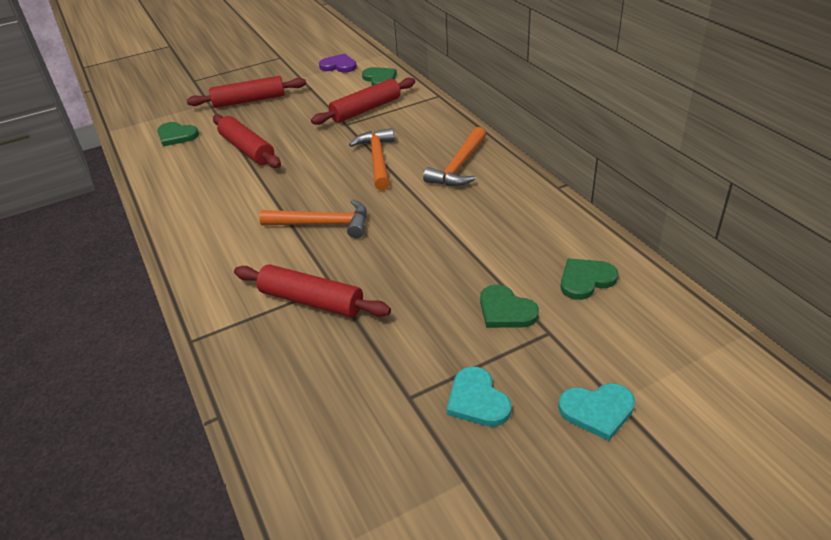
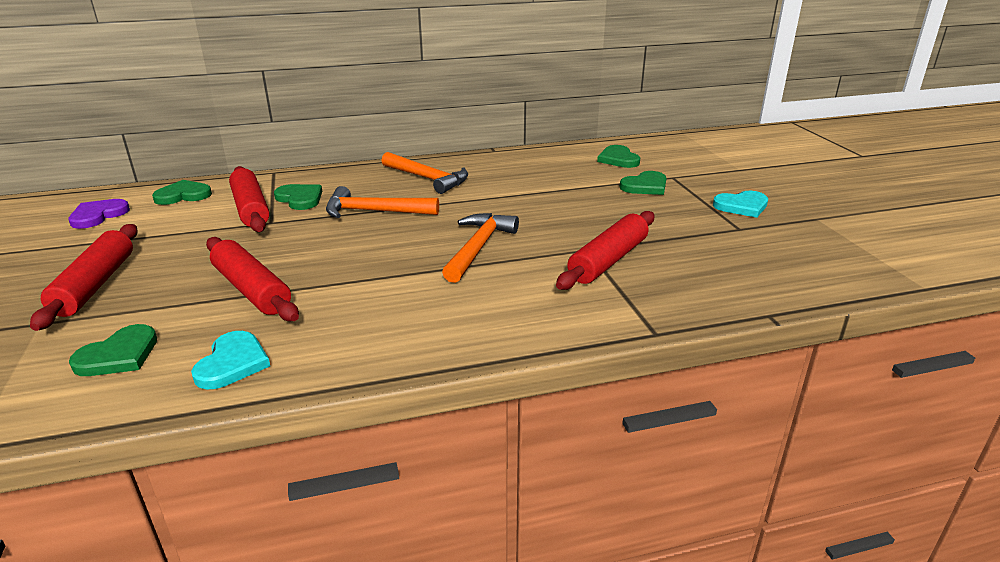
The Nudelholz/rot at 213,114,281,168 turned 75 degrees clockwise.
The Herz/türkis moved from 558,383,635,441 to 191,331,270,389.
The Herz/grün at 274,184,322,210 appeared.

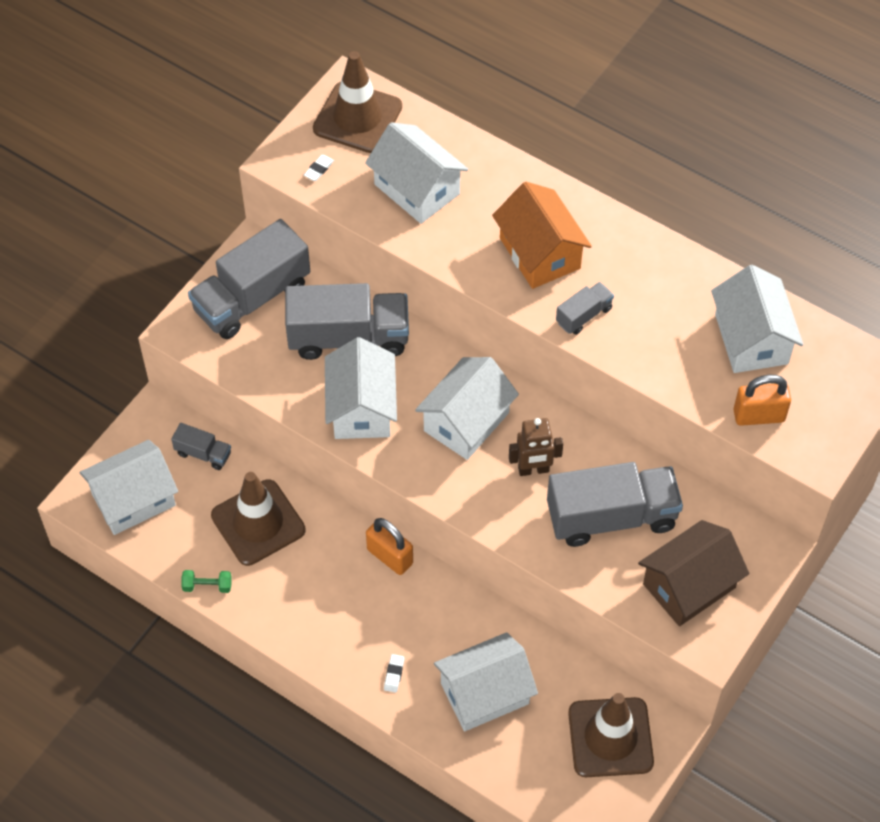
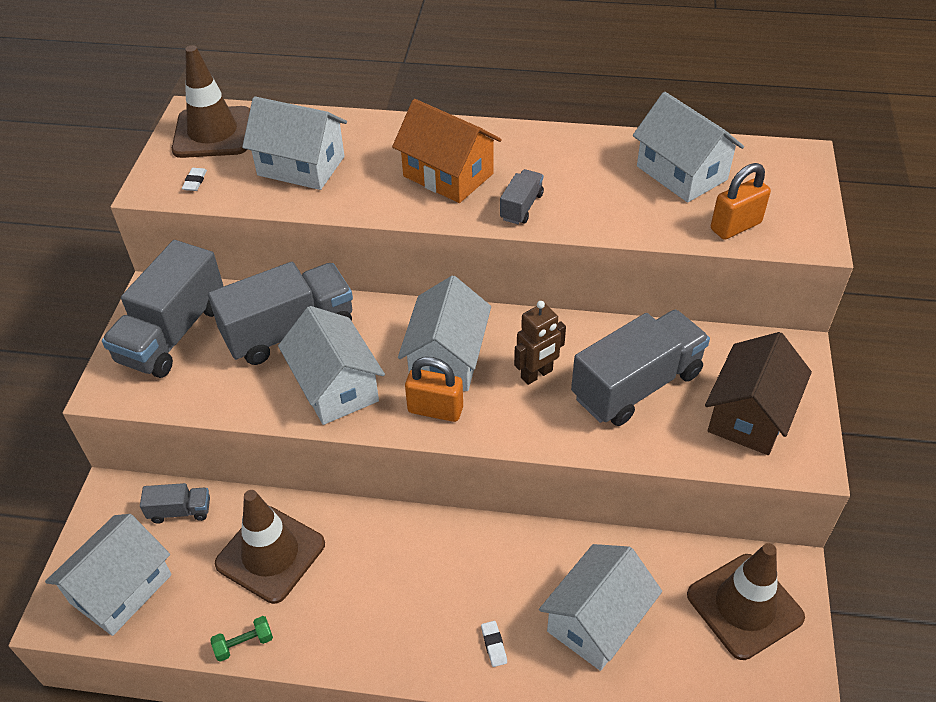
The Vorhängeschloss/orange moved from 366,518,413,575 to 405,357,463,422.

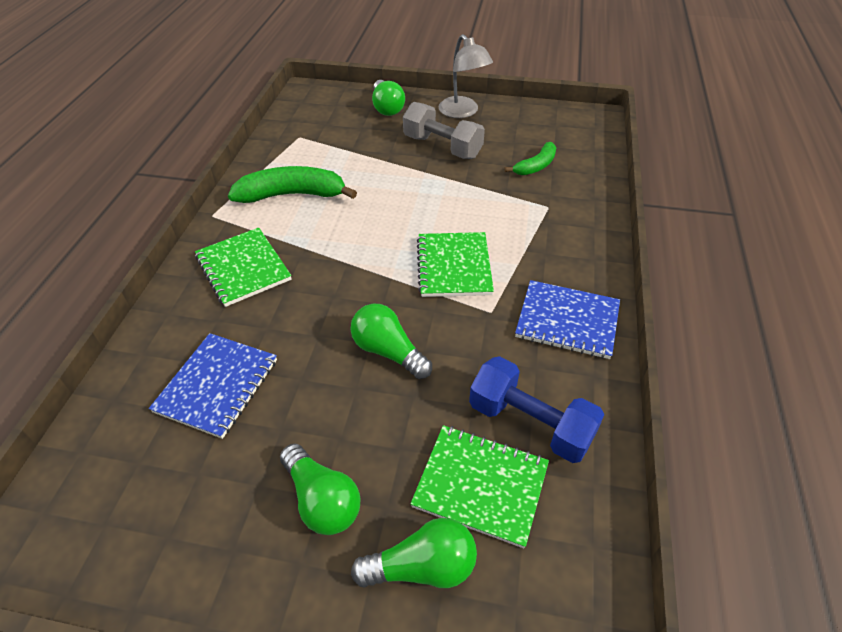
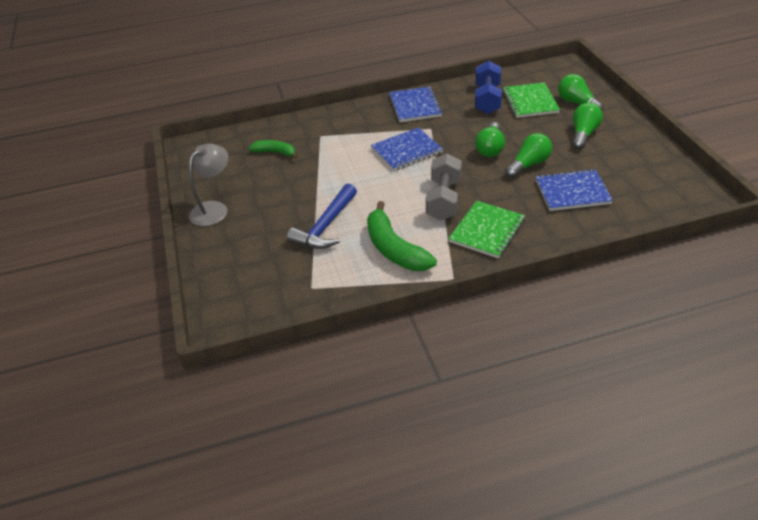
The Glühbirne/grün moved from 372,80,405,116 to 505,133,552,178.
The Hantel/grau moved from 403,102,485,159 to 426,153,462,220.
The Notizbuch/grün at 417,232,494,297 became the Notizbuch/blau at 371,127,443,171.
The Hammer/blau at 287,184,357,249 appeared.

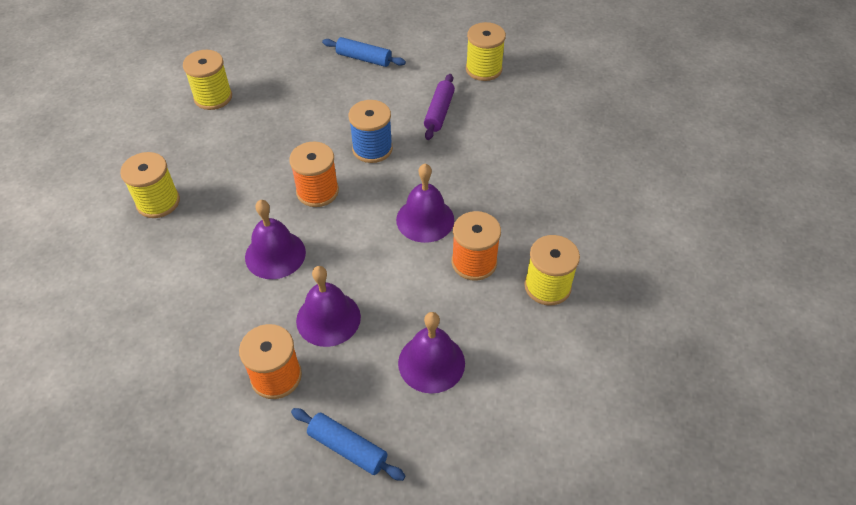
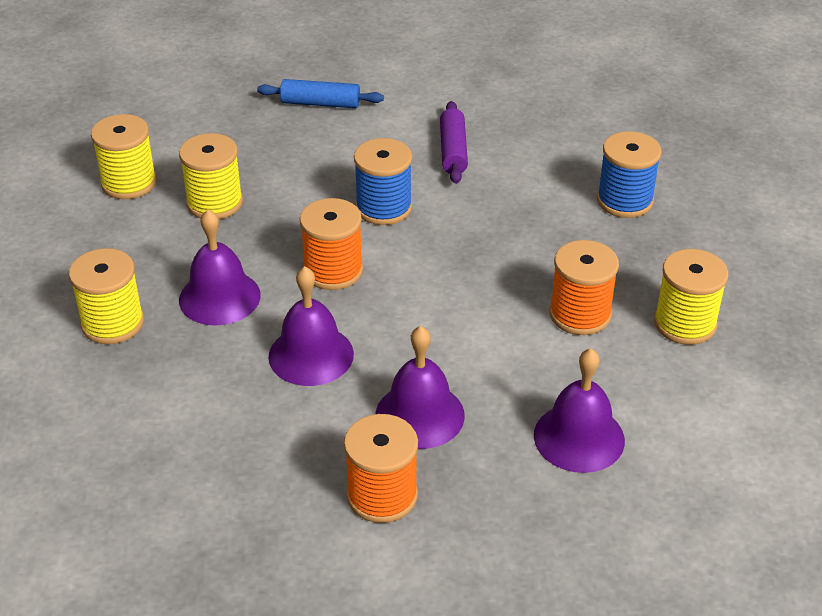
The Nudelholz/blau at 291,408,405,481 disappeared.
The Glocke/lila moved from 396,164,454,243 to 179,209,261,326.
The Garnrolle/gelb moved from 466,22,506,81 to 179,133,243,219.
The Garnrolle/blau at 597,131,661,218 appeared.

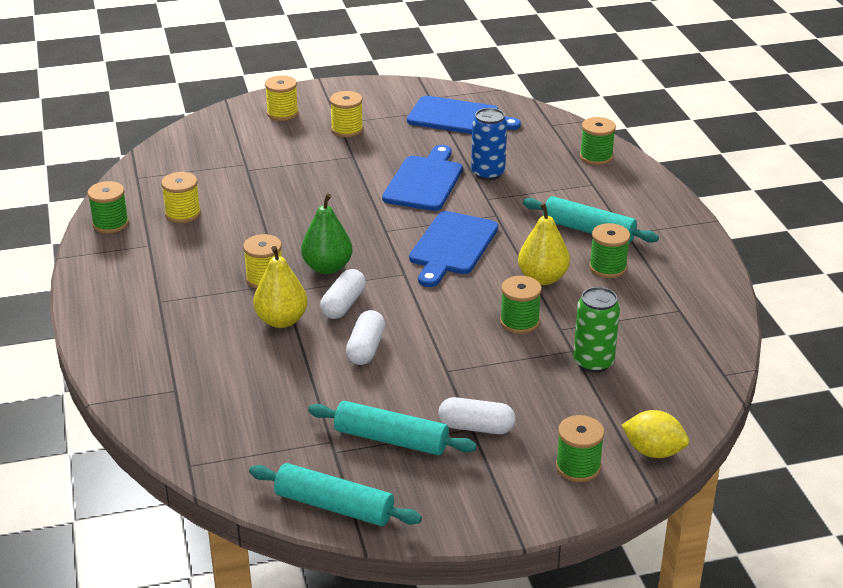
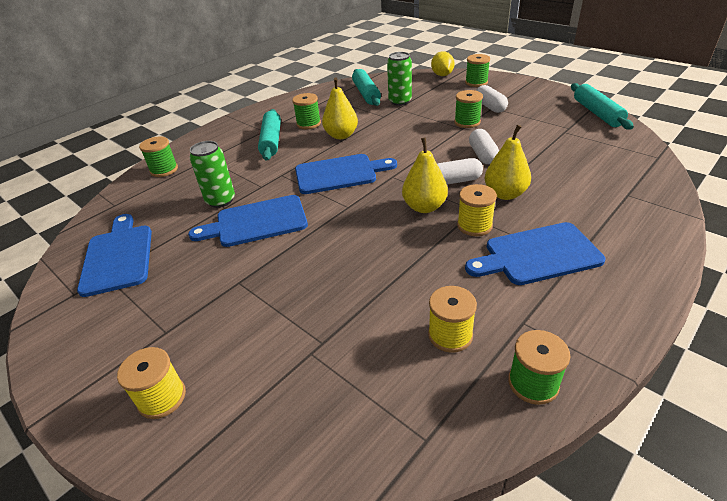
The Birne/grün at 301,193,353,274 became the Birne/gelb at 402,137,448,213.
The Nudelholz/türkis moved from 308,401,477,455 to 352,69,381,106.
The Garnrolle/gelb at 330,91,363,137 disappeared.
The Kapsel/weiß at 346,310,385,365 turned 75 degrees counterclockwise.
The Dose/blau at 471,108,507,180 became the Dose/grün at 189,141,235,208.
The Garnrolle/grün moved from 500,276,542,334 to 454,90,483,128.
The Schneidebrett/blau at 465,222,605,285 appeared.

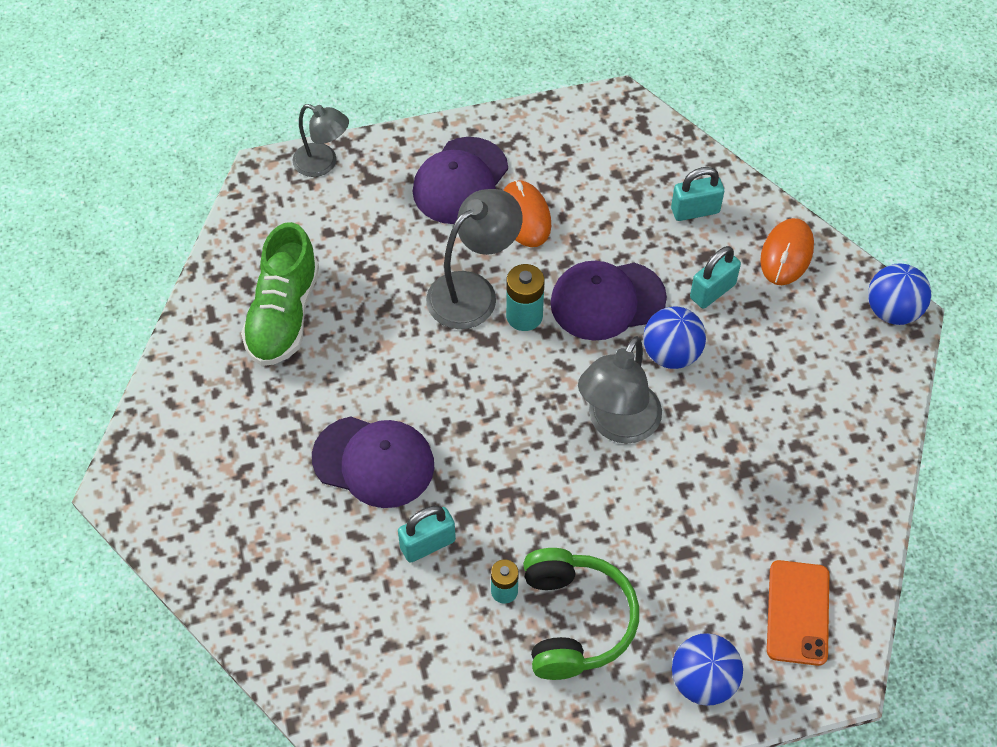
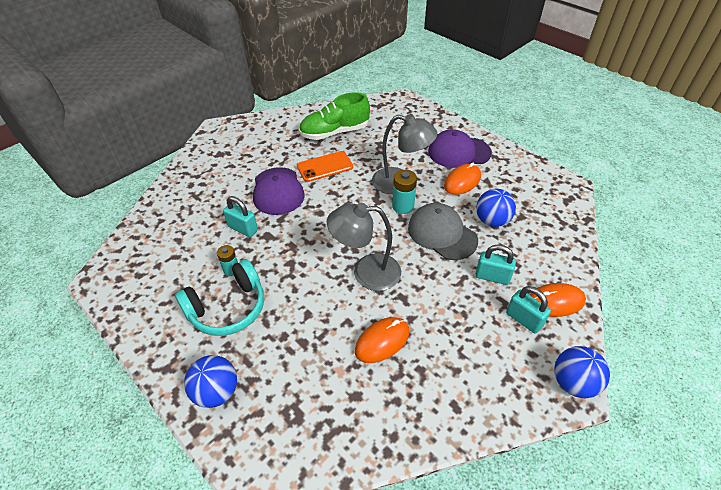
The Lampe/grau at 292,104,349,177 disappeared.
The Kopfhörer/grün at 523,548,639,680 became the Kopfhörer/türkis at 175,259,264,336.
The Kappe/lila at 550,261,667,341 became the Kappe/grau at 408,203,478,260.
The Ball/blau moved from 643,306,706,369 to 476,189,516,227.
The Vorhängeschloss/türkis moved from 671,167,724,221 to 506,286,551,334.
The Handy/orange moved from 767,560,829,666 to 297,151,353,182.
The Computermaus/orange at 355,317,410,363 appeared.

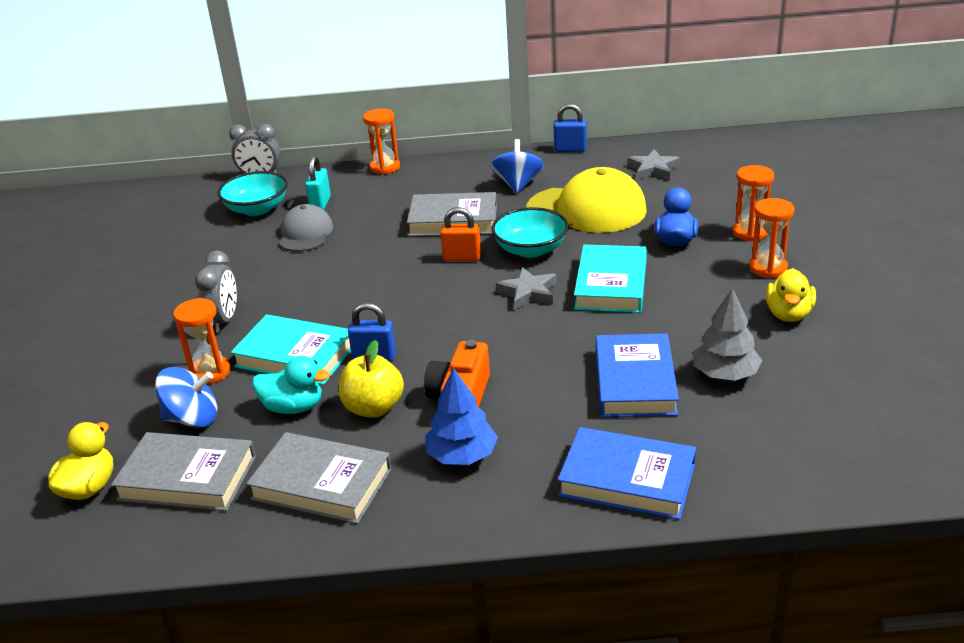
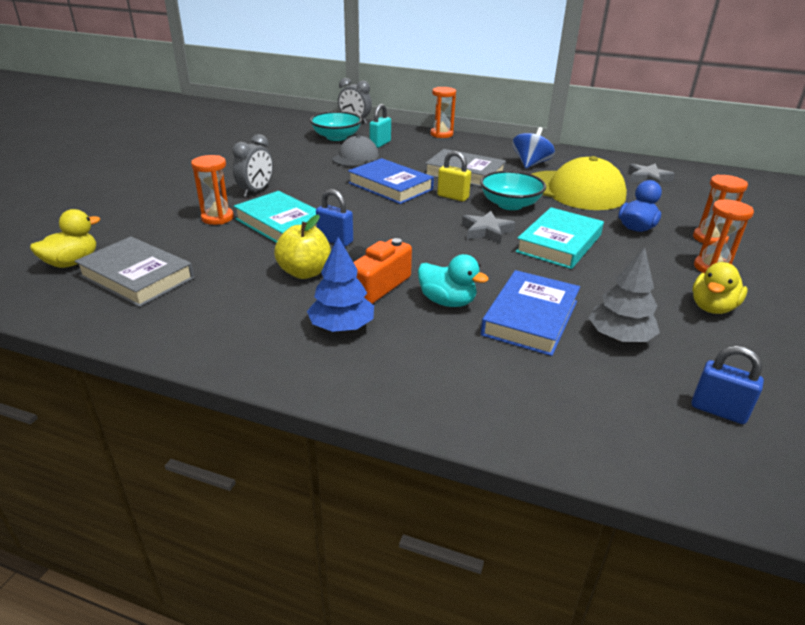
The Kreisel/blau at 155,367,217,428 disappeared.
The Buch/grau at 246,432,392,524 disappeared.
The Ente/türkis moved from 252,356,330,414 to 418,254,489,307.
The Vorhängeschloss/orange at 440,207,481,261 became the Vorhängeschloss/gelb at 437,151,471,201.
The Vorhängeschloss/blau moved from 554,104,587,152 to 692,346,764,424.
The Buch/blau moved from 558,427,696,520 to 348,158,434,204.

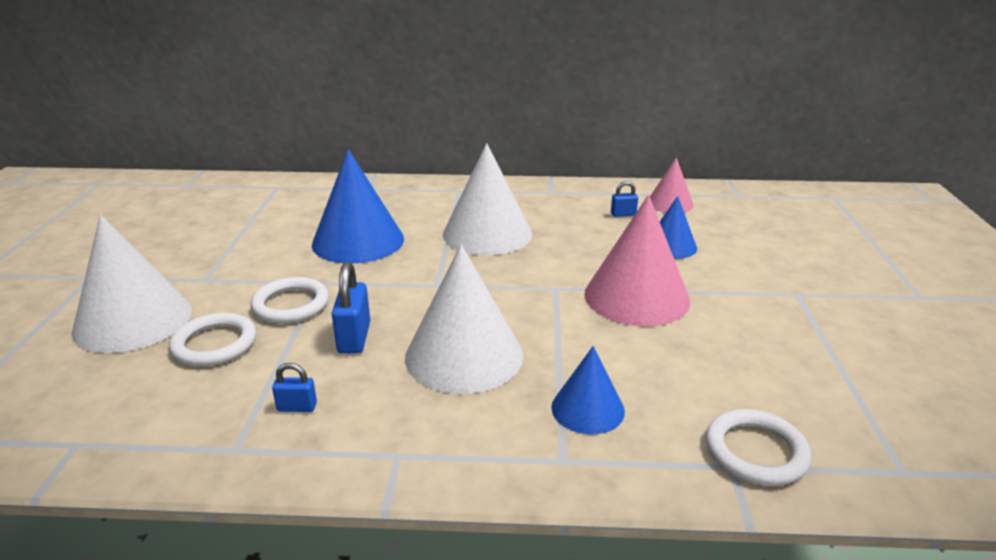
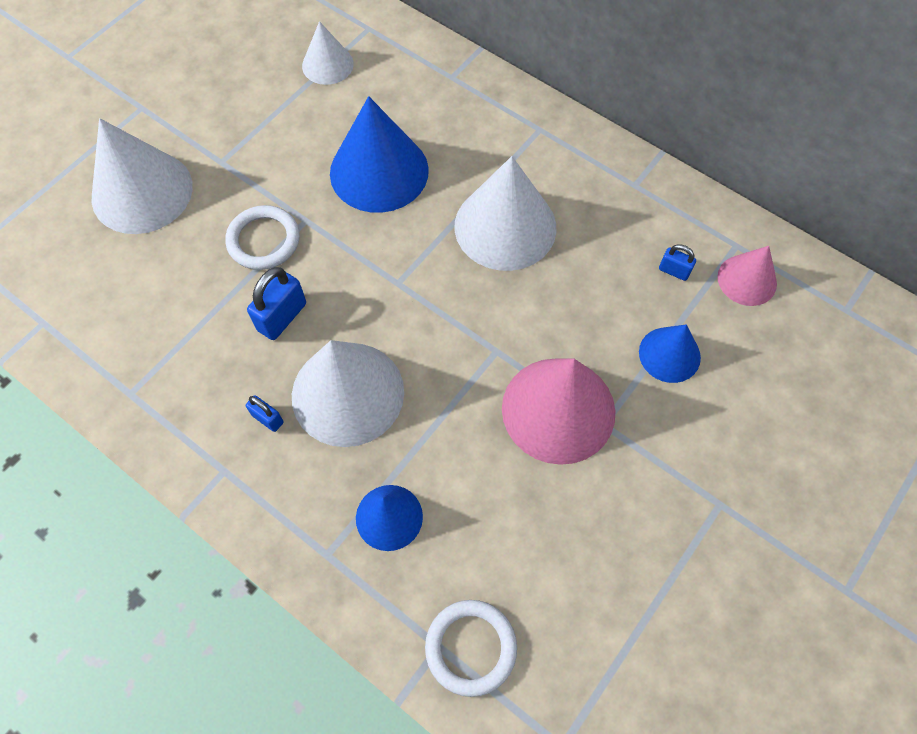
The Ring/weiß at 169,313,256,367 disappeared.
The Vorhängeschloss/blau moved from 272,363,317,412 to 246,395,283,432.
The Kegel/weiß at 302,21,354,85 appeared.

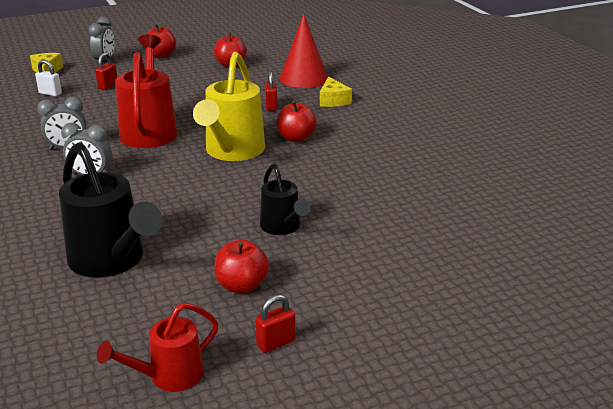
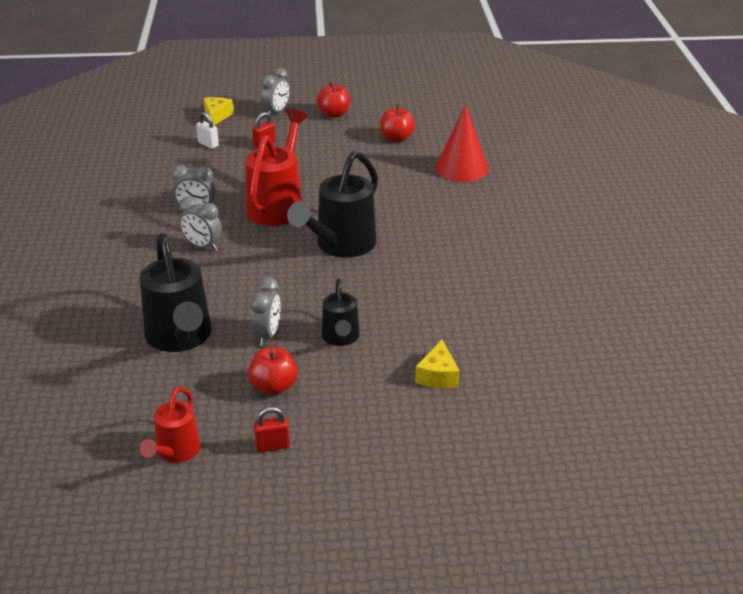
The Gießkanne/rot at 97,303,219,392 turned 60 degrees counterclockwise.
The Gießkanne/gelb at 193,52,265,161 became the Gießkanne/schwarz at 287,151,378,257.
The Vorhängeschloss/rot at 265,71,277,111 disappeared.
The Apfel/rot at 277,101,317,142 disappeared.
The Käse/gelb moved from 320,77,352,107 to 415,340,459,388.
The Wecker/grau at 250,277,281,346 appeared.

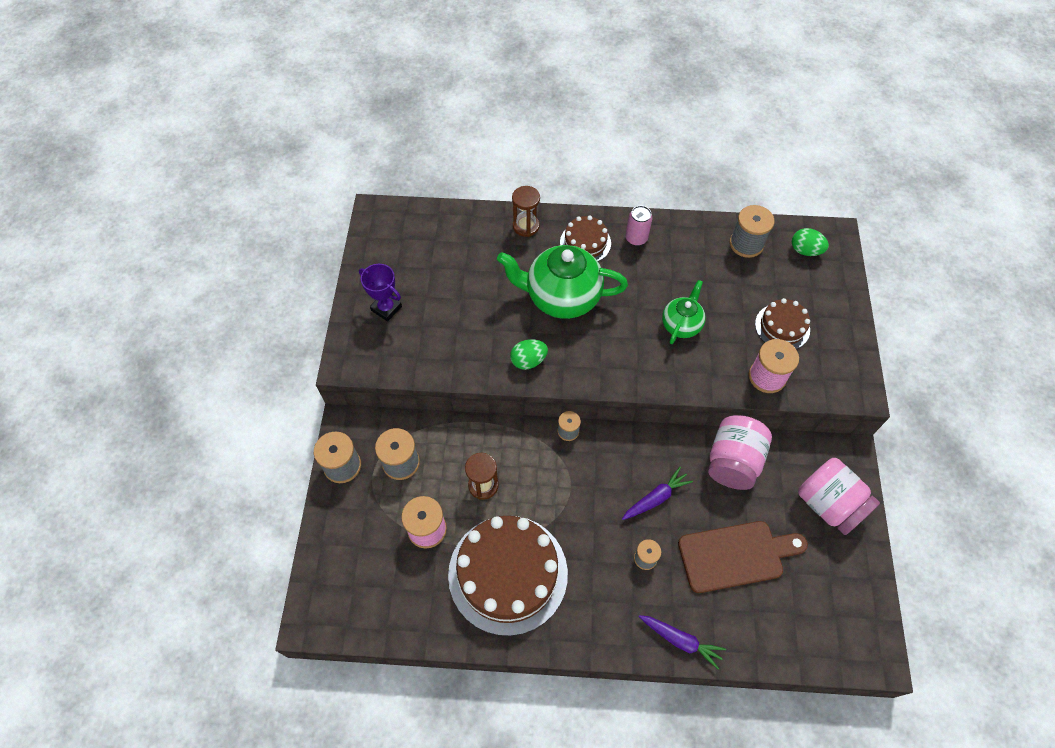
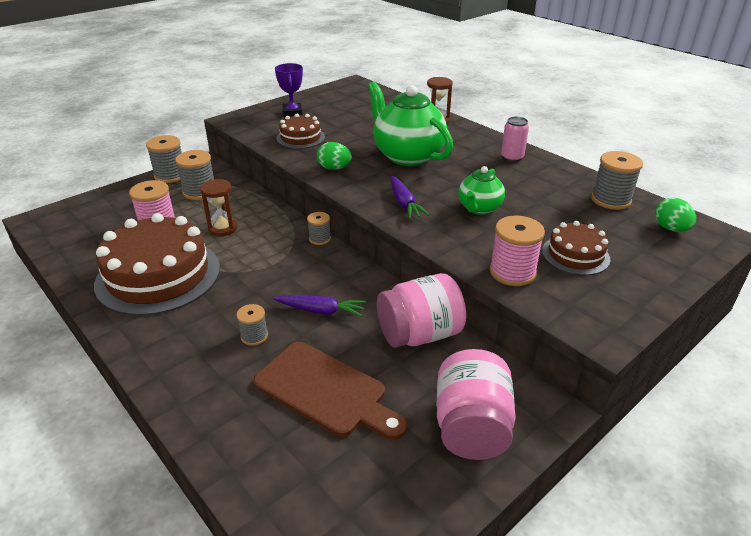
The Kuchen/braun moved from 560,216,611,261 to 276,114,325,149.
The Karotte/lila moved from 639,615,726,669 to 390,176,429,219.
The Teekanne/grün at 662,280,706,344 turned 135 degrees clockwise.

